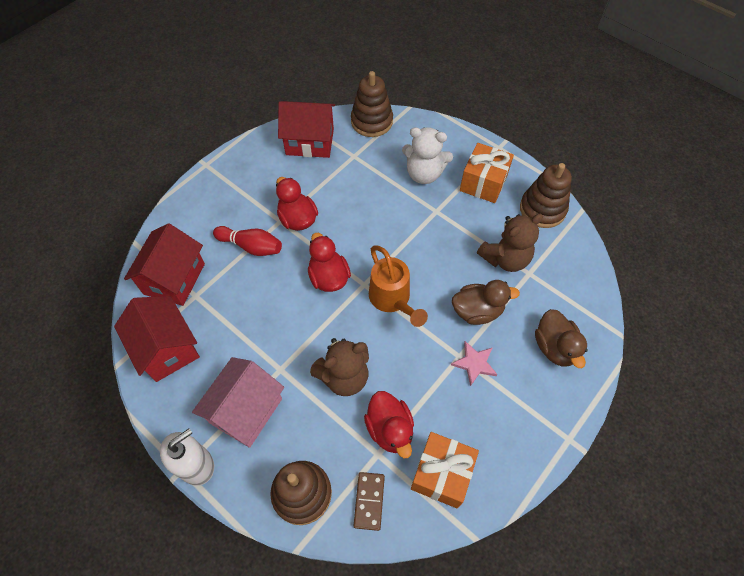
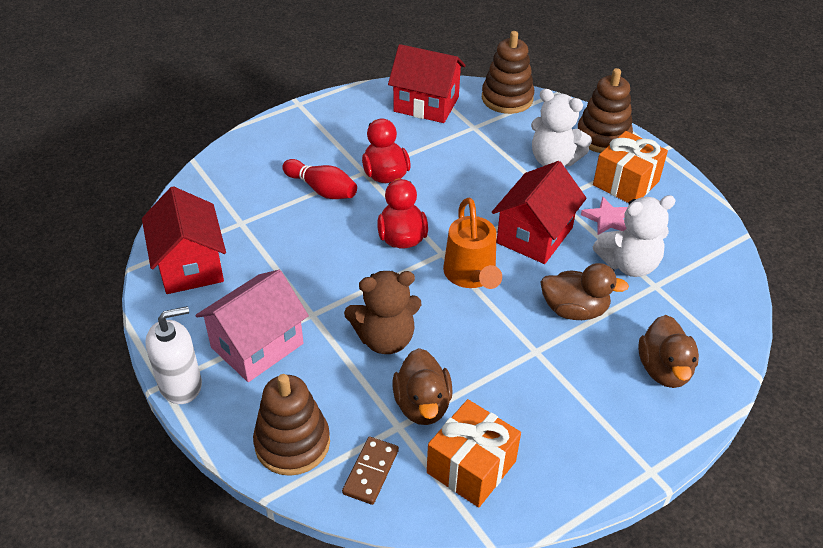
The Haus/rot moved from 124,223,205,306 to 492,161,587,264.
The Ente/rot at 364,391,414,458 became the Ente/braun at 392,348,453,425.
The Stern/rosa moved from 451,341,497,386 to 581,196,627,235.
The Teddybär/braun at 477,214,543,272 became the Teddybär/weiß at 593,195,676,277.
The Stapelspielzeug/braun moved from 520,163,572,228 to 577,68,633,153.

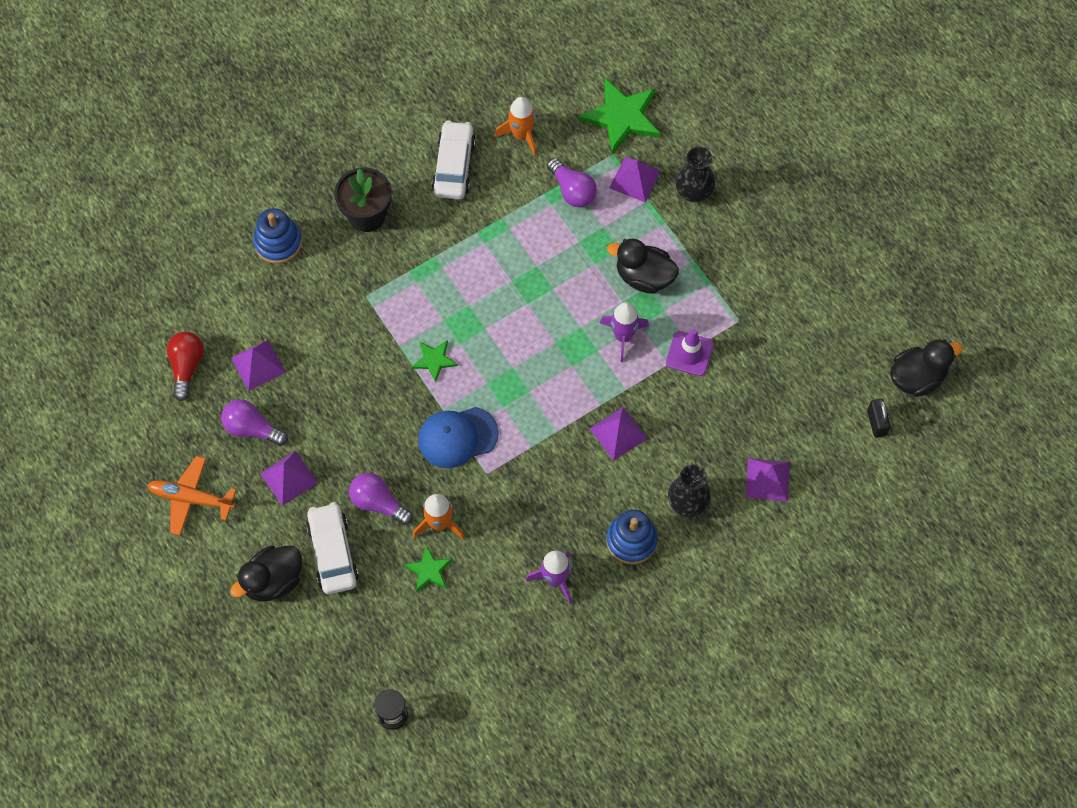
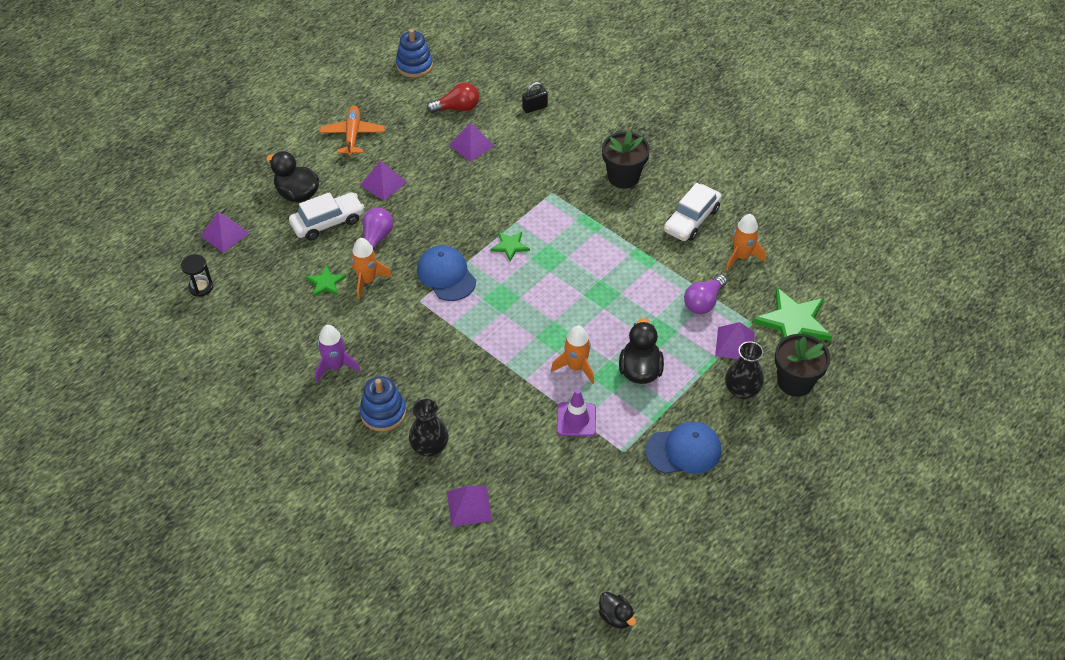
The Glühbirne/lila at 221,399,288,446 disappeared.
The Stapelspielzeug/blau moved from 253,208,302,264 to 396,29,433,78.
The Auto/weiß at 432,120,476,199 turned 135 degrees clockwise.
The Pyramide/lila moved from 590,407,648,461 to 201,212,249,253.
The Rakete/lila at 600,302,649,362 became the Rakete/orange at 551,326,594,384.
The Vorhängeschloss/schwarz moved from 867,399,890,438 to 522,82,548,113.
The Ente/schwarz at 890,339,963,397 changed to 0.60 times the size.
The Kappe/blau at 645,422,721,474 appeared.
The Blumentopf/schwarz at 775,334,830,397 appeared.

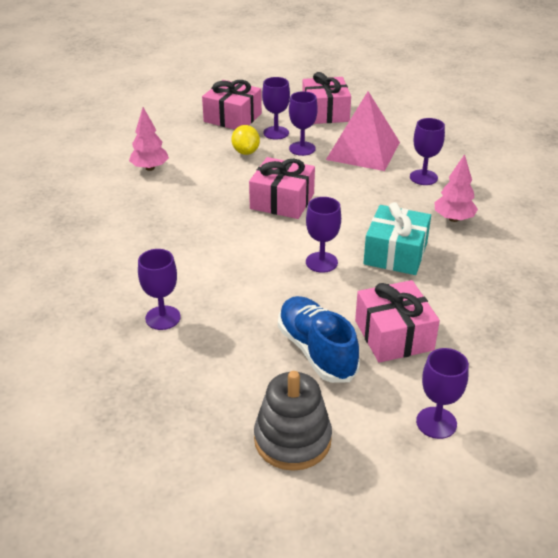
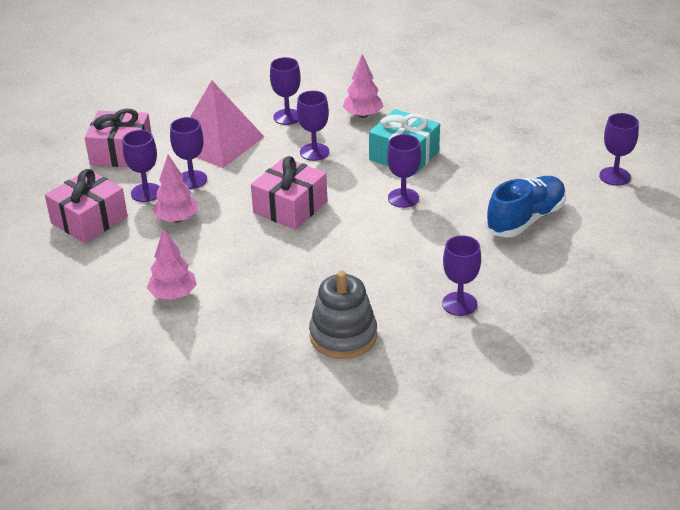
The Zitrone/gelb at 231,125,260,155 was replaced by the Baum/rosa at 152,155,198,223.
The Stapelspielzeug/grau moved from 254,371,332,471 to 309,271,377,359.
The Schuh/blau at 278,296,360,383 turned 150 degrees clockwise.
The Geschenk/rosa at 355,280,440,363 disappeared.
The Kelch/lila at 297,91,329,161 appeared.

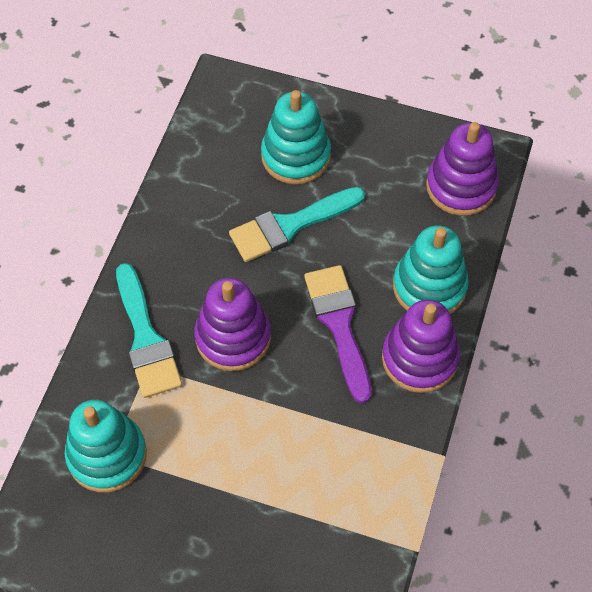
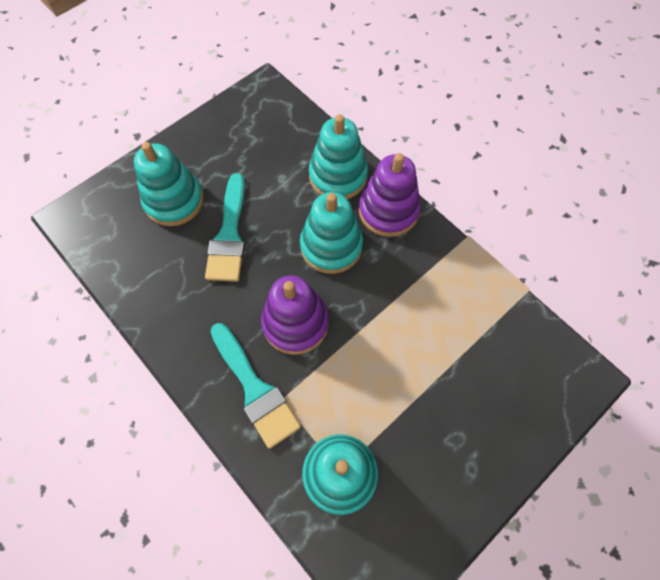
The Pinsel/türkis at 116,263,182,398 turned 45 degrees clockwise.
The Pinsel/lila at 304,265,372,404 was replaced by the Stapelspielzeug/türkis at 300,192,363,274.
The Stapelspielzeug/lila at 426,122,499,216 disappeared.

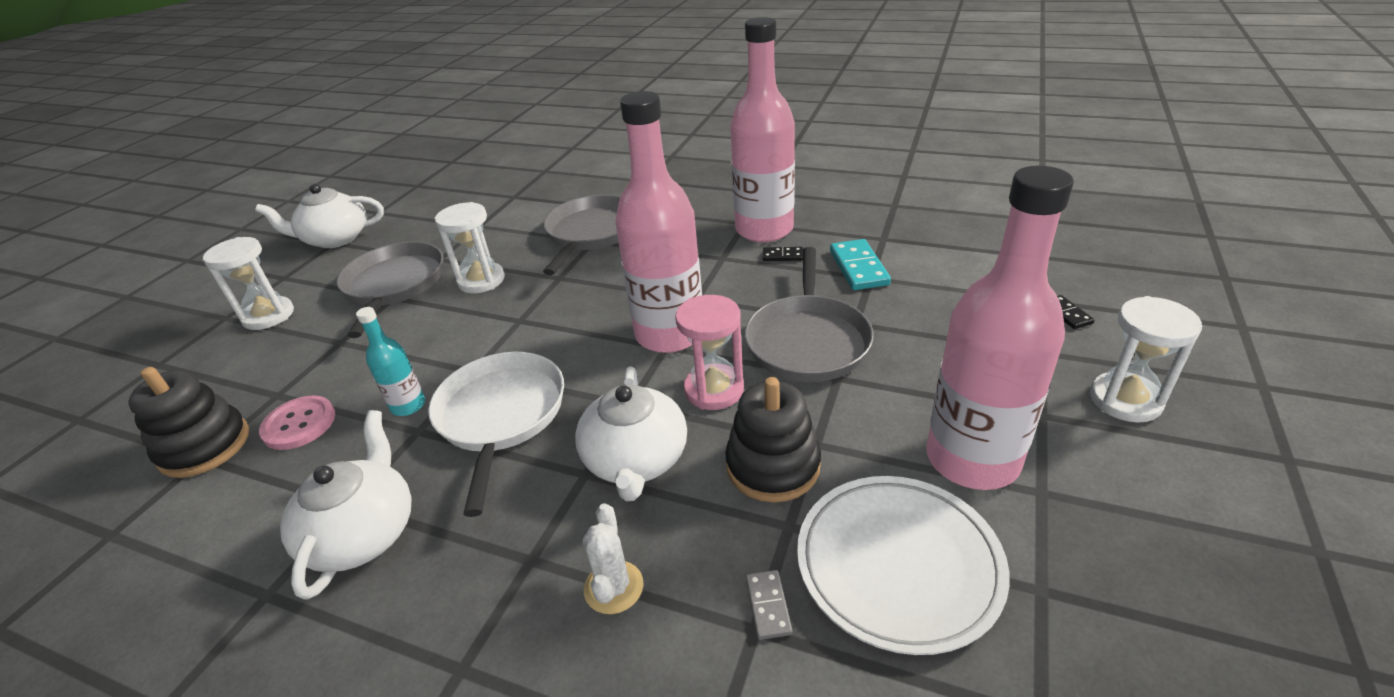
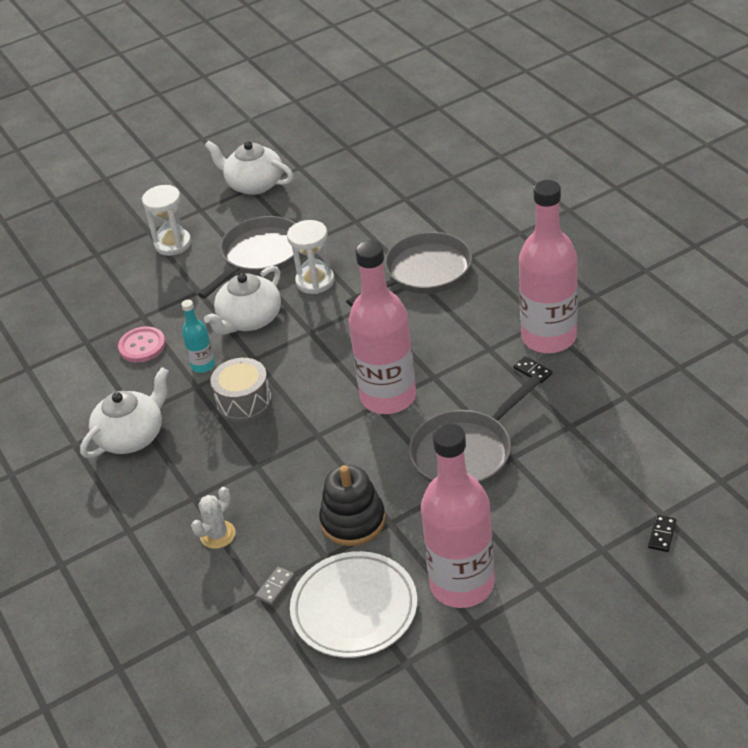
The Stapelspielzeug/schwarz at 128,367,249,478 disappeared.
The Pfanne/weiß at 428,352,564,517 was replaced by the Trommel/grau at 211,358,272,422.
The Teekanne/weiß moved from 575,366,687,502 to 204,266,281,335.
The Sanduhr/rosa at 675,295,744,410 disappeared.
The Dominostein/türkis at 830,239,891,290 disappeared.
The Sanduhr/weiß at 1090,296,1202,423 disappeared.

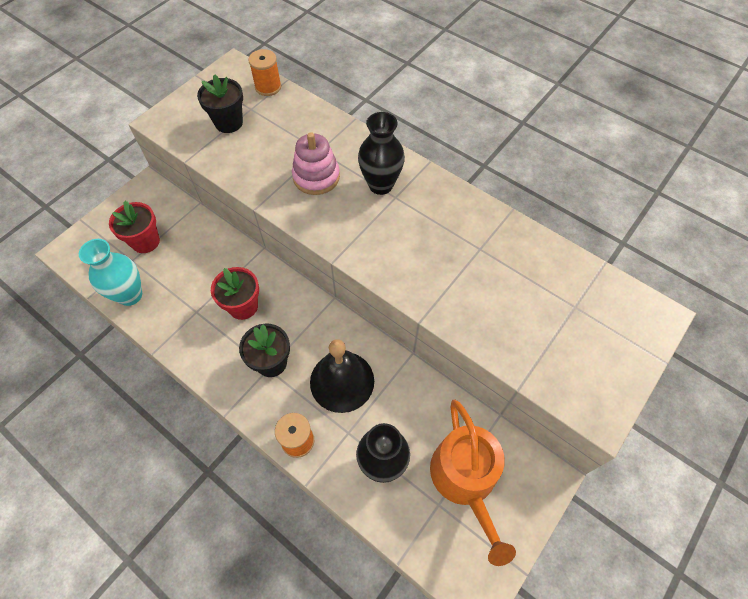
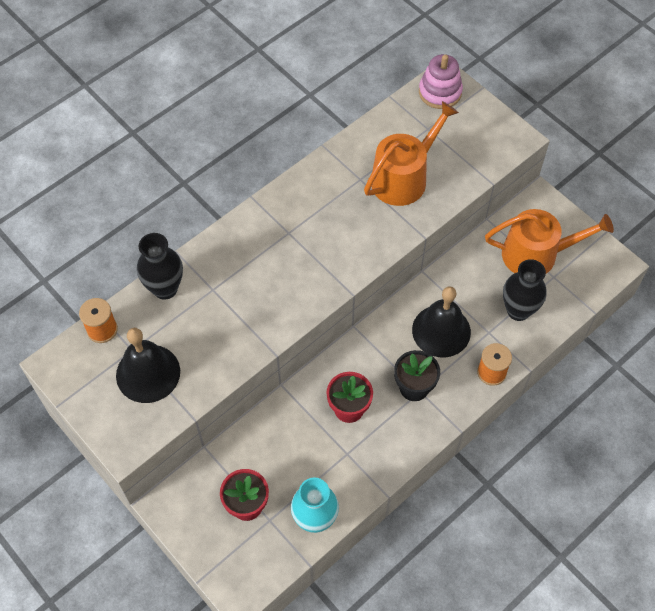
The Blumentopf/schwarz at 197,74,243,133 was replaced by the Glocke/schwarz at 116,328,180,403.
The Stapelspielzeug/rosa moved from 292,132,340,195 to 419,54,463,109.
The Vase/schwarz moved from 358,112,405,195 to 137,233,183,300.
The Gießkanne/orange at 364,101,459,206 appeared.

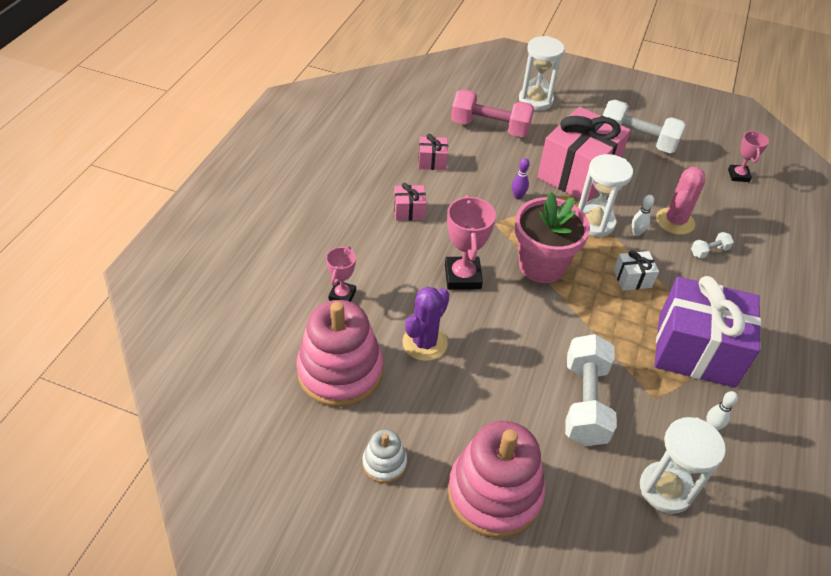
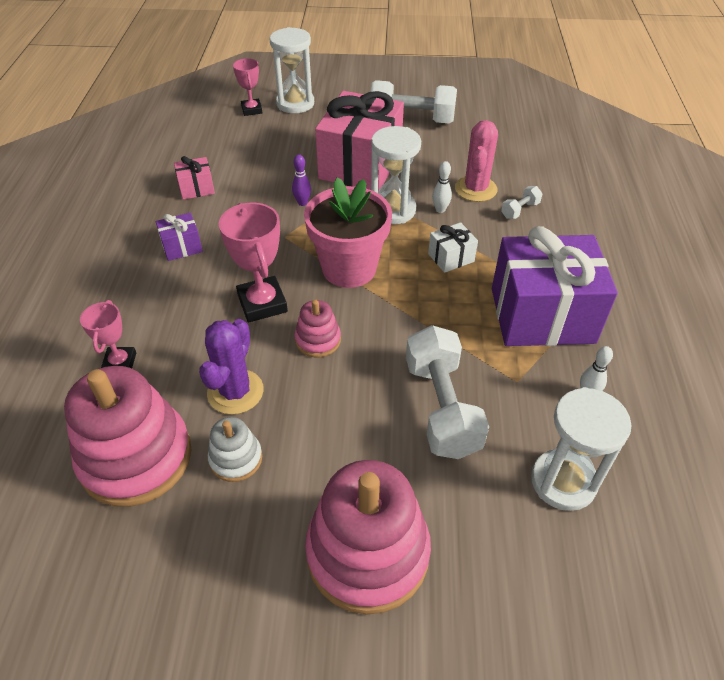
The Stapelspielzeug/weiß moved from 362,430,407,483 to 208,417,262,482.
The Geschenk/rosa at 394,183,426,221 became the Geschenk/lila at 156,213,203,261.
The Hantel/rosa at 451,89,534,137 disappeared.
The Pokal/rosa moved from 728,131,769,182 to 233,58,262,116.
The Stapelspielzeug/rosa at 295,300,341,357 appeared.

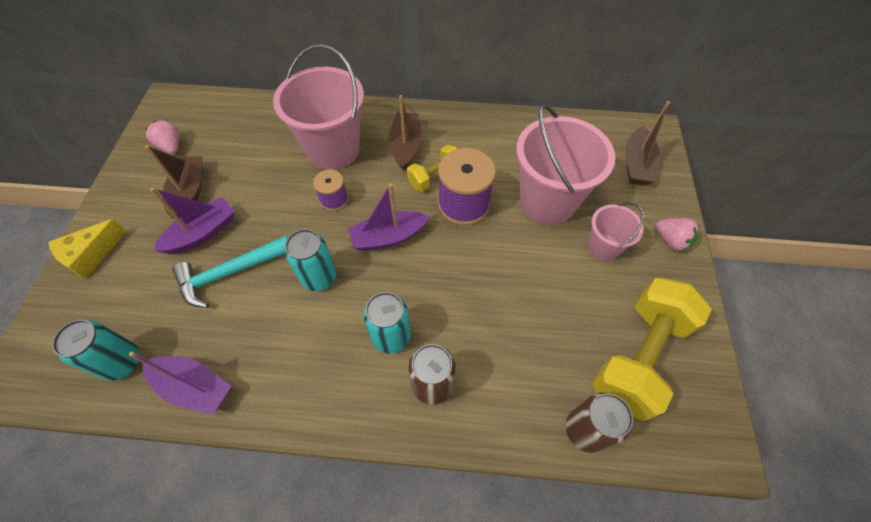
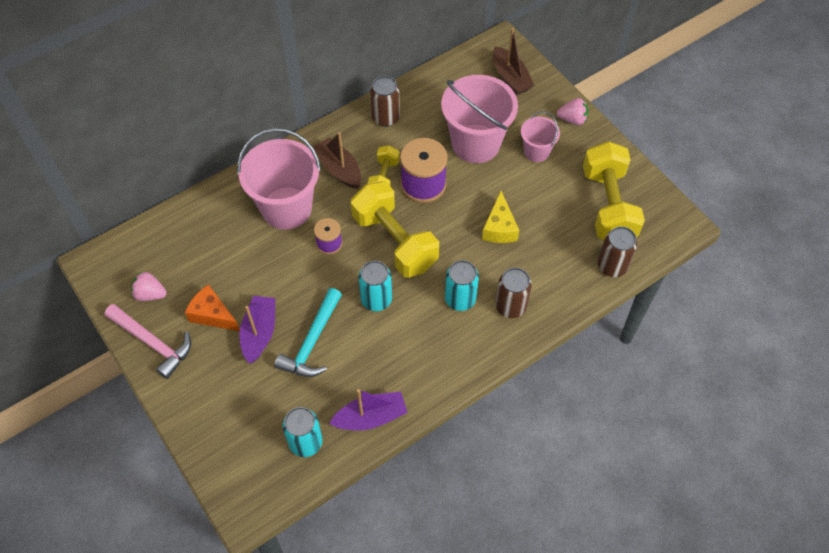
The Käse/gelb moved from 48,219,127,279 to 482,191,519,243.
The Boot/braun at 145,145,203,219 was replaced by the Käse/orange at 185,284,240,331.
The Boot/lila at 348,183,430,251 was replaced by the Hantel/gelb at 351,181,439,278.
The Hammer/rosa at 104,304,191,379 appeared.
The Dose/braun at 370,76,400,127 appeared.

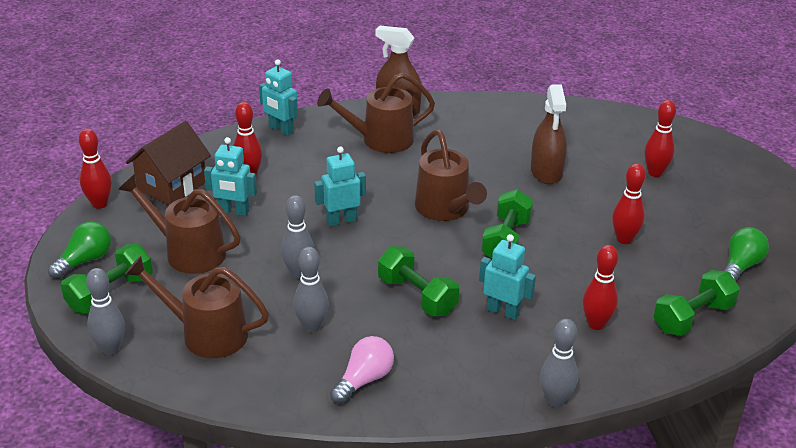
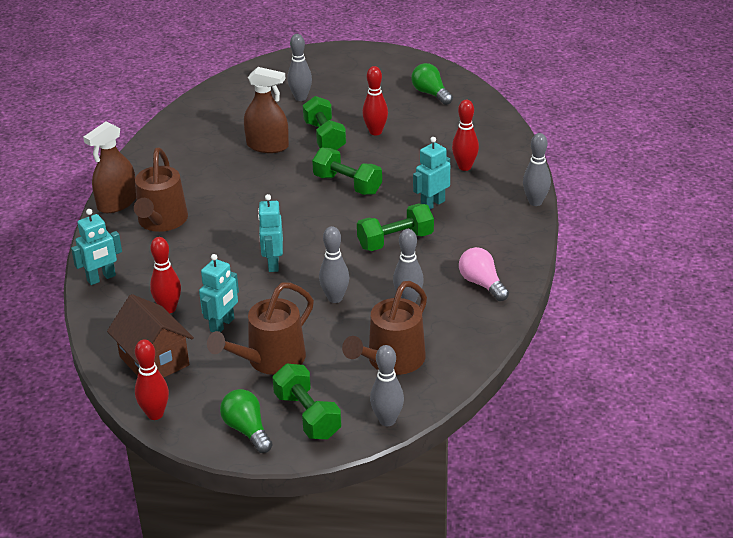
The Gießkanne/braun at 415,130,487,221 disappeared.
The Bowlingkegel/rot at 644,100,676,177 became the Bowlingkegel/grau at 287,34,312,101.
The Hantel/grün moved from 654,270,740,336 to 303,96,346,150.

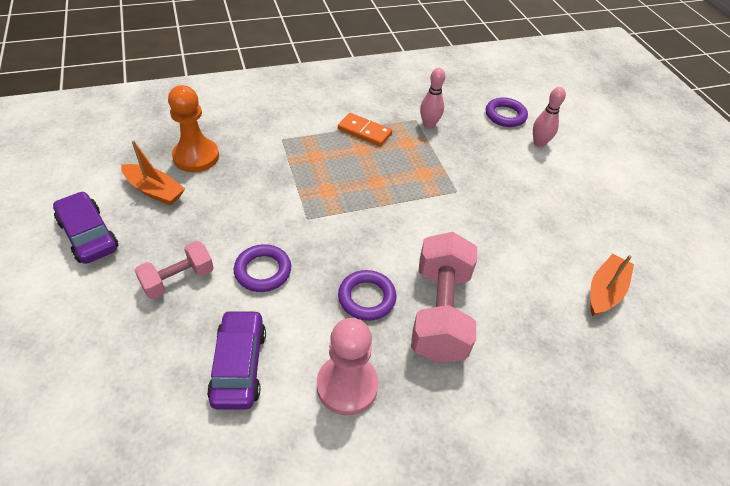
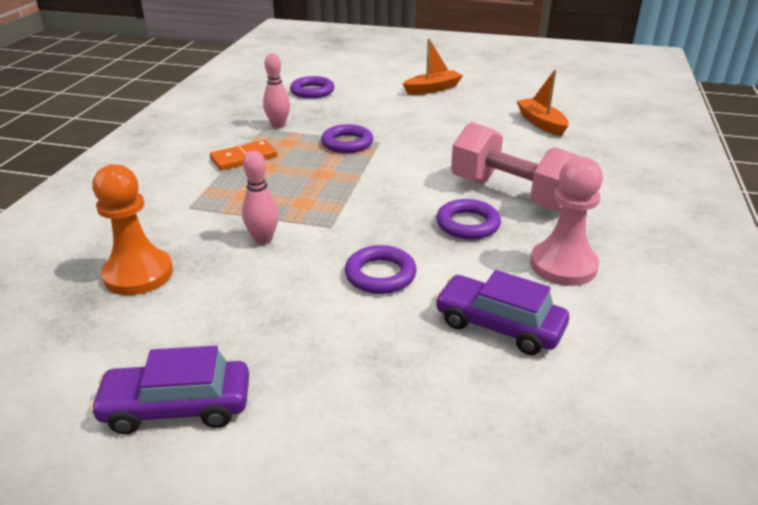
The Boot/orange moved from 121,140,185,205 to 403,39,463,95.
The Hantel/rosa at 134,241,214,299 disappeared.
The Bowlingkegel/rosa moved from 533,87,566,147 to 242,151,279,245.
The Ring/lila at 321,124,373,153 appeared.

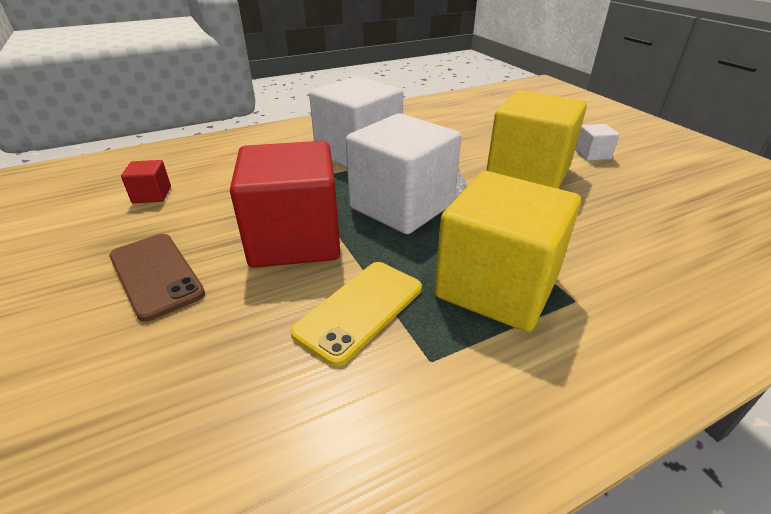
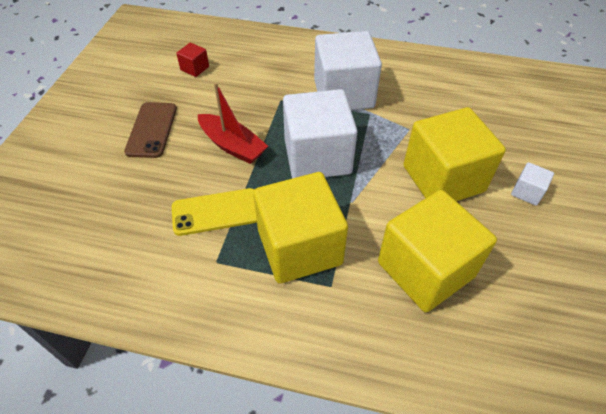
The Kubus/rot at 230,141,340,268 was replaced by the Boot/rot at 198,82,268,164.
The Kubus/gelb at 378,190,497,312 appeared.

